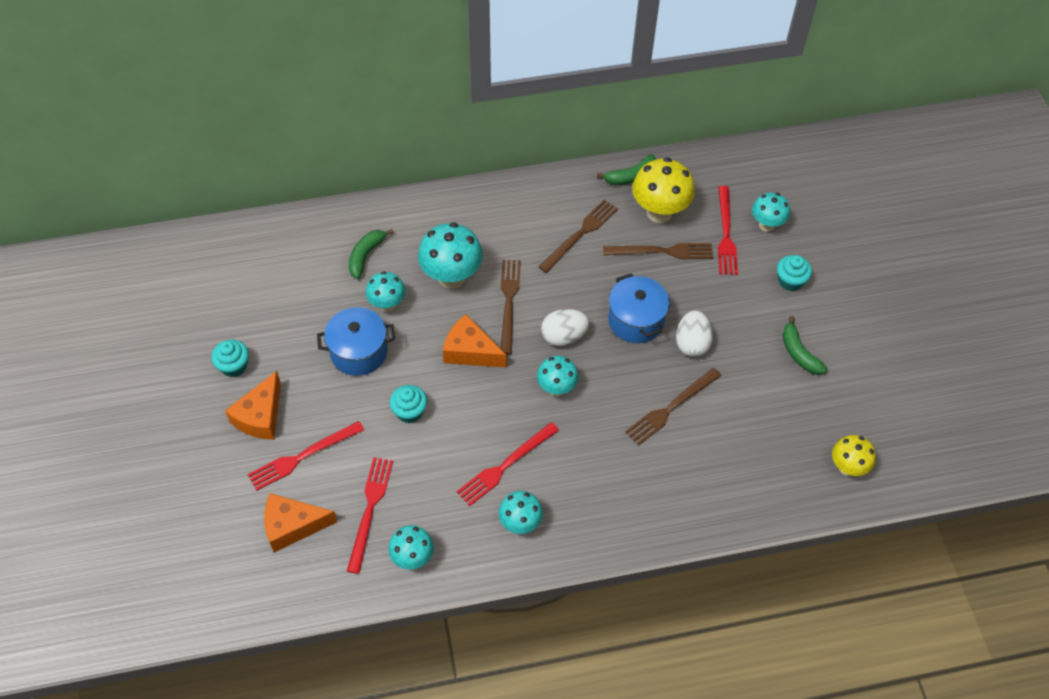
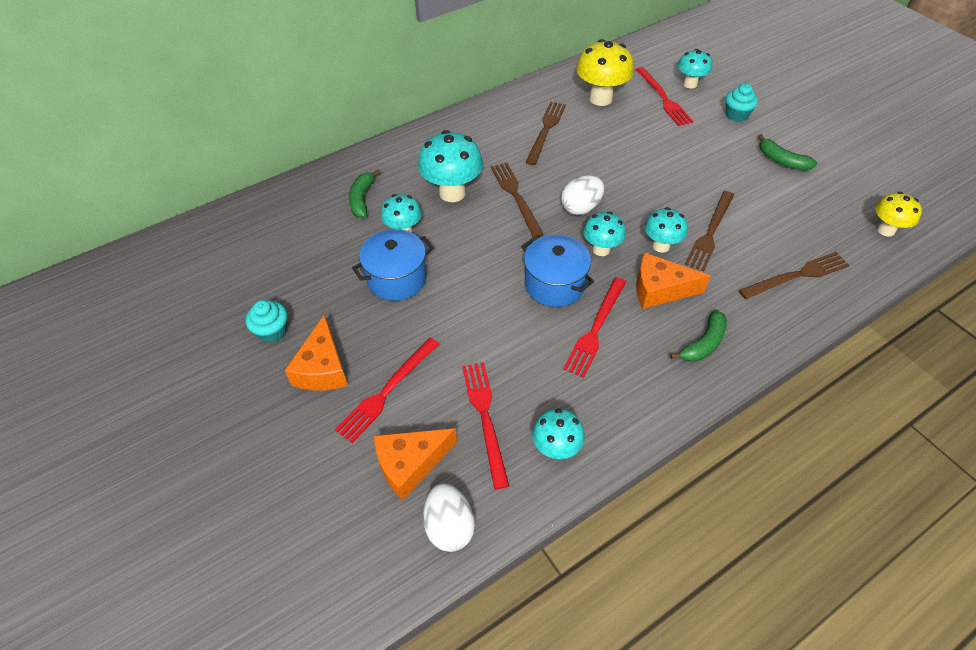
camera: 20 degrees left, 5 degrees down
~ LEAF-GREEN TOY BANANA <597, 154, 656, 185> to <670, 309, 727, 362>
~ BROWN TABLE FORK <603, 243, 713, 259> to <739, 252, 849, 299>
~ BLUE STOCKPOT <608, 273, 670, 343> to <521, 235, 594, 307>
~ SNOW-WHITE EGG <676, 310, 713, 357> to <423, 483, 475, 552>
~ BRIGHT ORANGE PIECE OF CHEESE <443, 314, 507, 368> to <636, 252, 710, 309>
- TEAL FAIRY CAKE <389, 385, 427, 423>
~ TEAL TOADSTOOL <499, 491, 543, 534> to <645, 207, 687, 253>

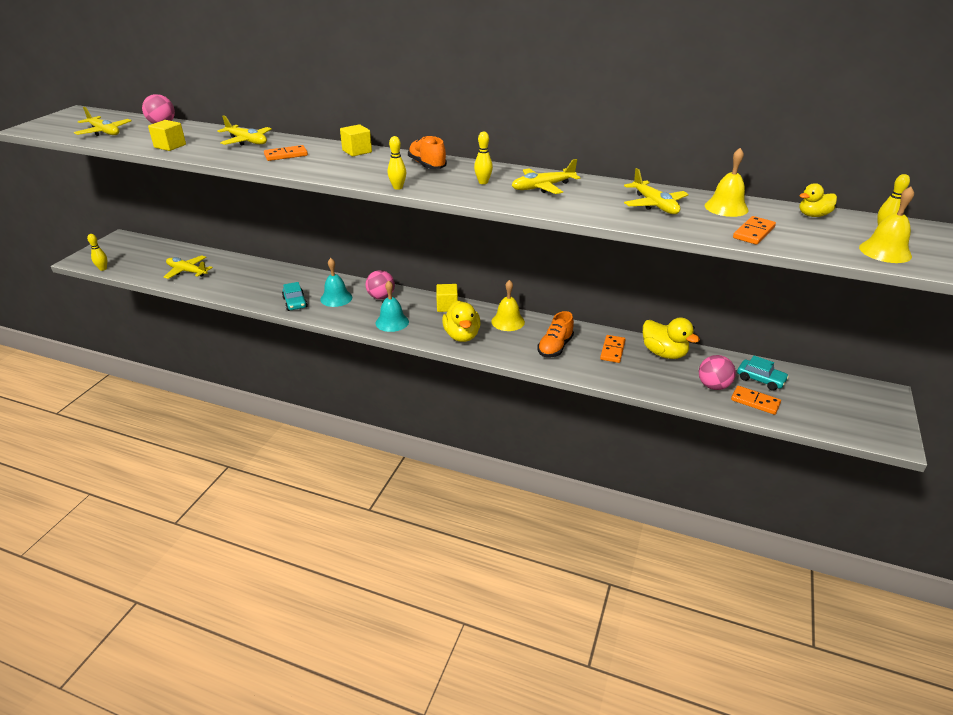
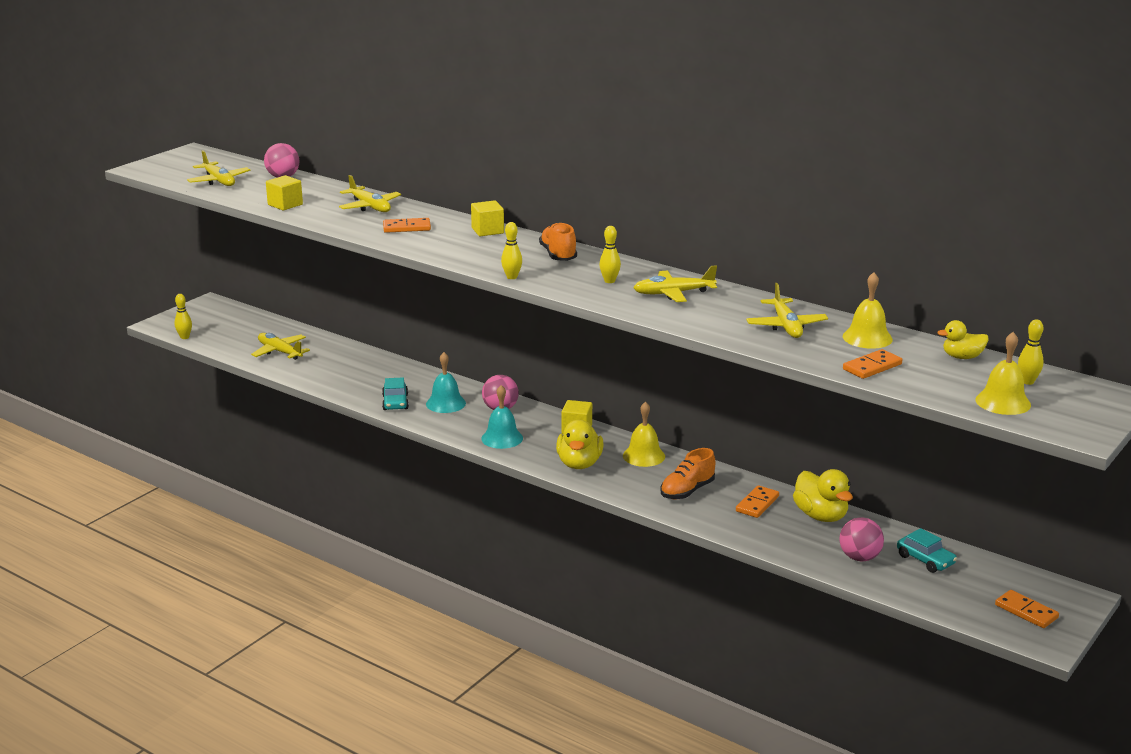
camera: 15 degrees right, 10 degrees down
~ BRIGHT ORANGE DOMINO PIECE <731, 386, 781, 415> to <995, 590, 1059, 628>

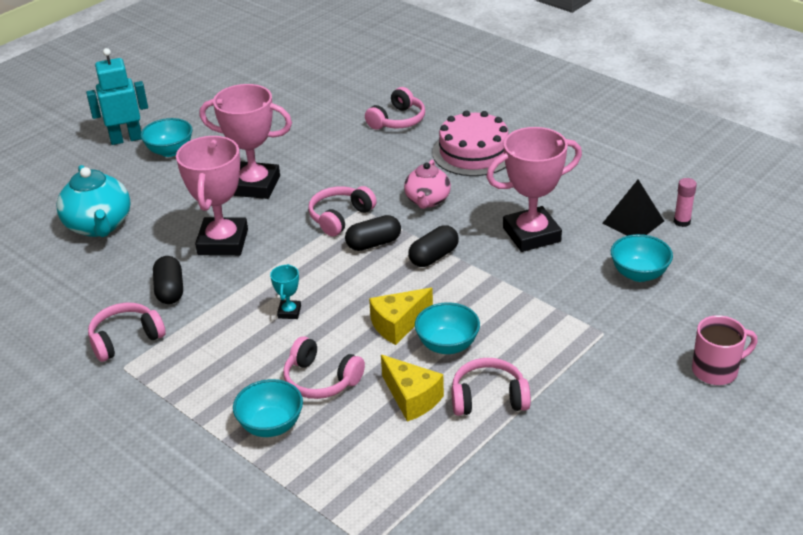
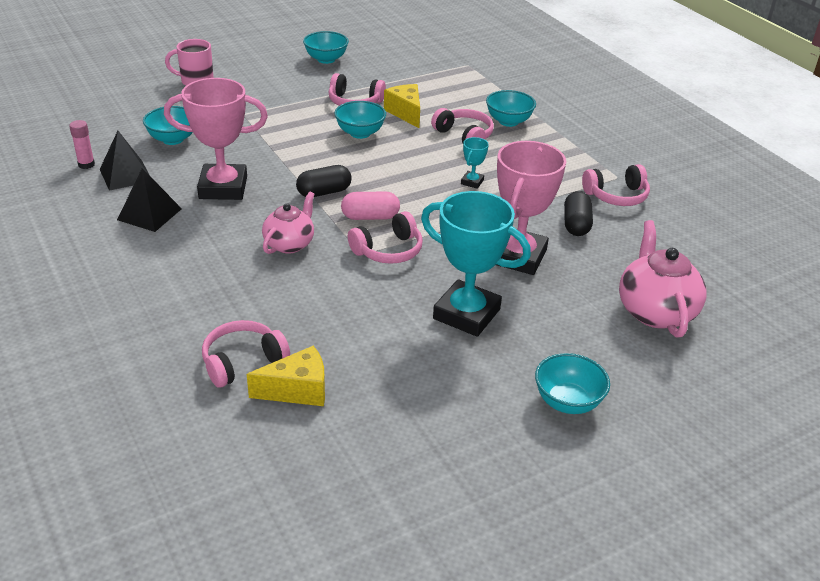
camera: 165 degrees left, 0 degrees up
- TEAL ROBOT <86, 48, 148, 145>
~ ROSY PRIZE CUP <200, 84, 292, 199> to TEAL PRIZE CUP <421, 191, 531, 337>
- ROSY GATEAU <433, 110, 509, 176>
~ TEAL CHINA TEAPOT <56, 165, 131, 237> to ROSY CHINA TEAPOT <619, 220, 707, 338>
~ EBONY PILL SHAPE <345, 215, 401, 251> to ROSY PILL SHAPE <341, 191, 400, 220>
~ GOLDEN PIECE OF CHEESE <369, 288, 433, 345> to <247, 346, 325, 406>
+ TEAL DEEP DISH <303, 31, 349, 64>
+ EBONY PYRAMID SHAPE <117, 168, 182, 232>

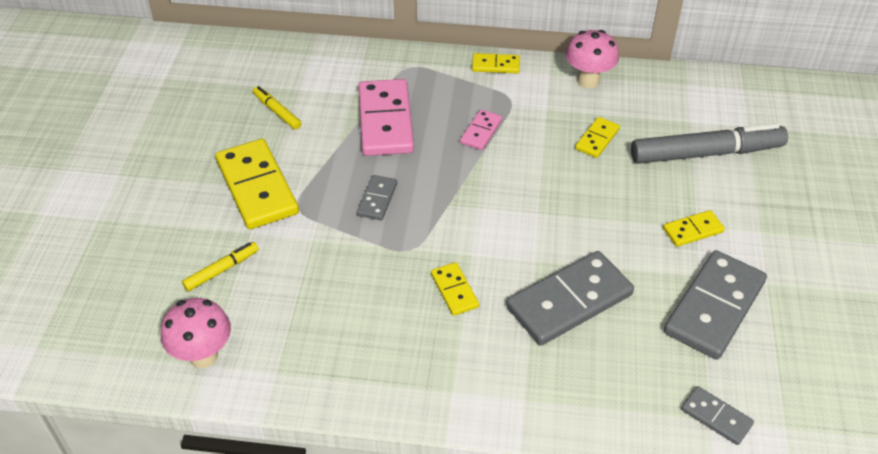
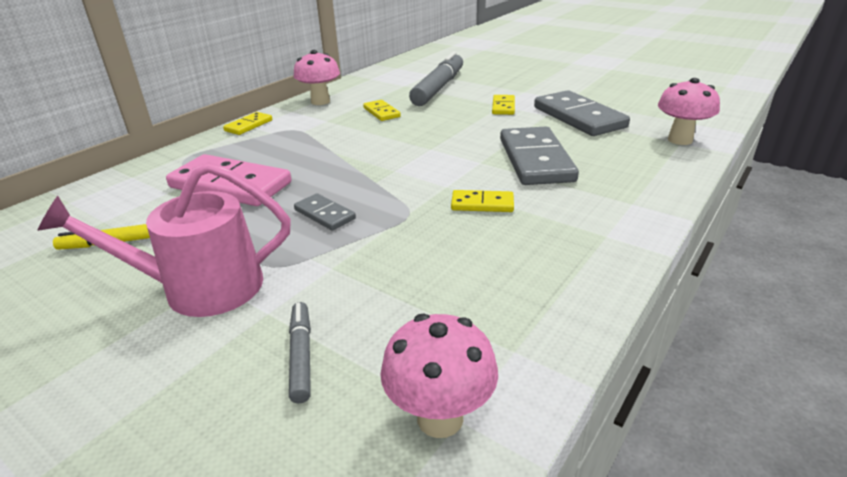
camera: 60 degrees left, 15 degrees down
- ROSY DOMINO PIECE <460, 109, 502, 150>
~ GOLDEN DOMINO PIECE <215, 139, 299, 229> to ROSY WATERING POT <37, 162, 291, 317>
~ GOLDEN FELT PEN <182, 242, 259, 291> to GREY FELT PEN <289, 302, 311, 403>
~ GREY DOMINO PIECE <681, 386, 754, 445> to ROSY TOADSTOOL <658, 78, 720, 145>

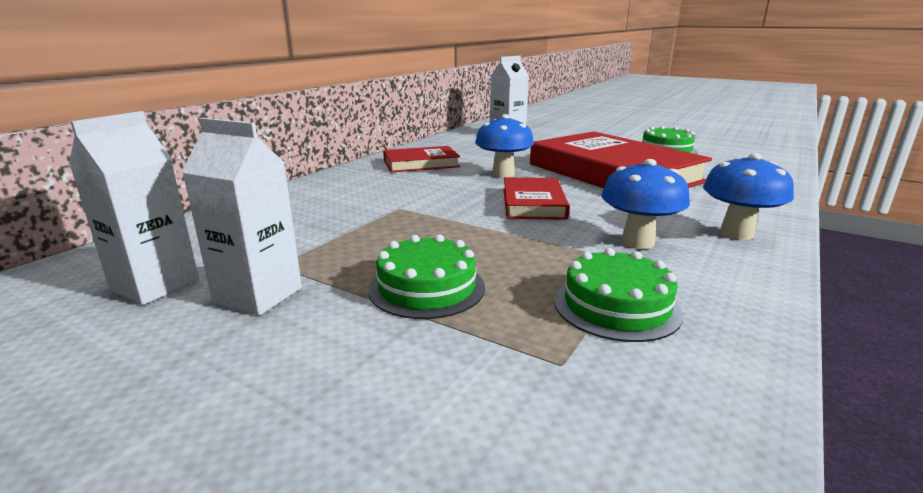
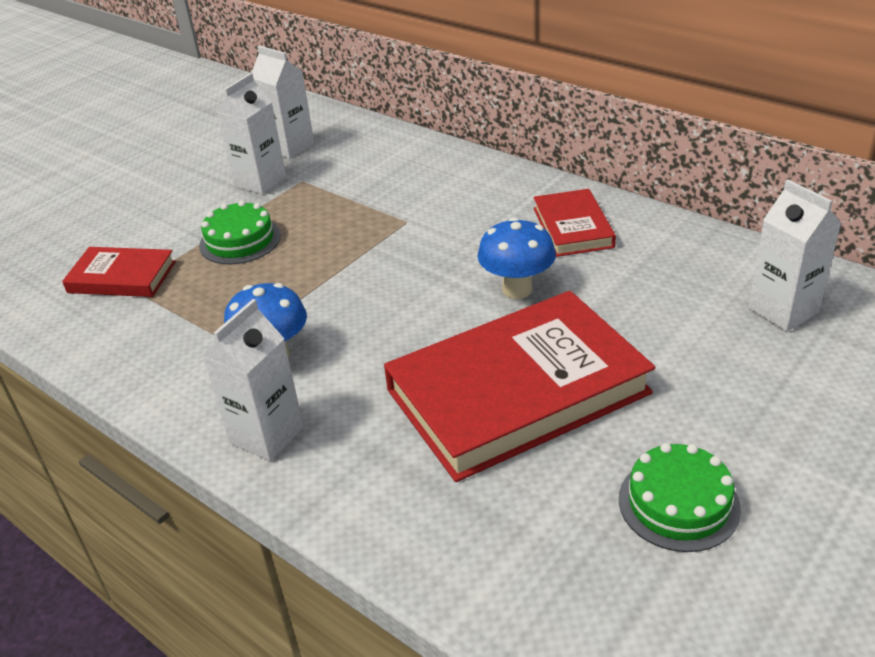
camera: 100 degrees right, 15 degrees up
~ BLUE TOADSTOOL <703, 153, 794, 240> to SNOW-WHITE JUICE CARTON <202, 299, 304, 461>
~ RED HARDBACK <503, 177, 569, 220> to <62, 247, 176, 297>
- LEAF-GREEN GATEAU <554, 248, 683, 342>

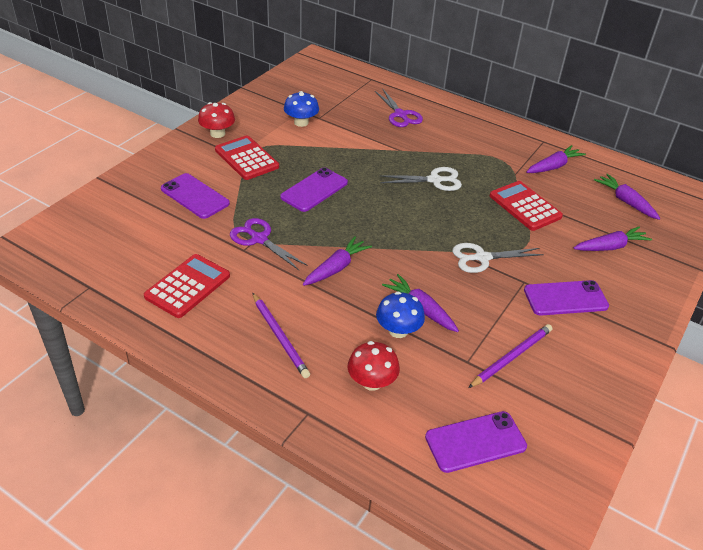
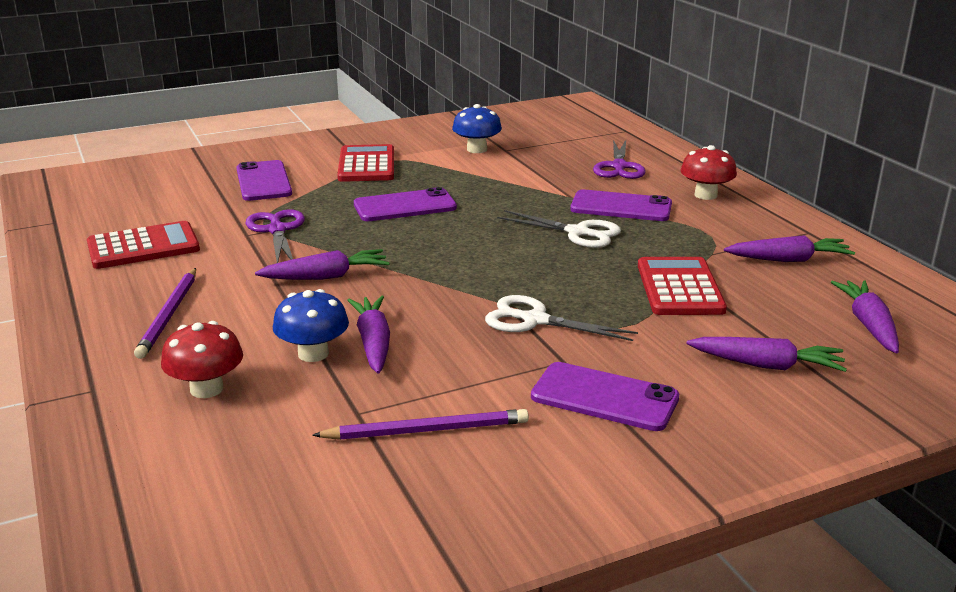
camera: 35 degrees right, 15 degrees down
~ RED TOADSTOOL <198, 102, 235, 138> to <681, 145, 737, 200>
~ VIOLET PHONE <425, 411, 527, 473> to <570, 189, 672, 221>

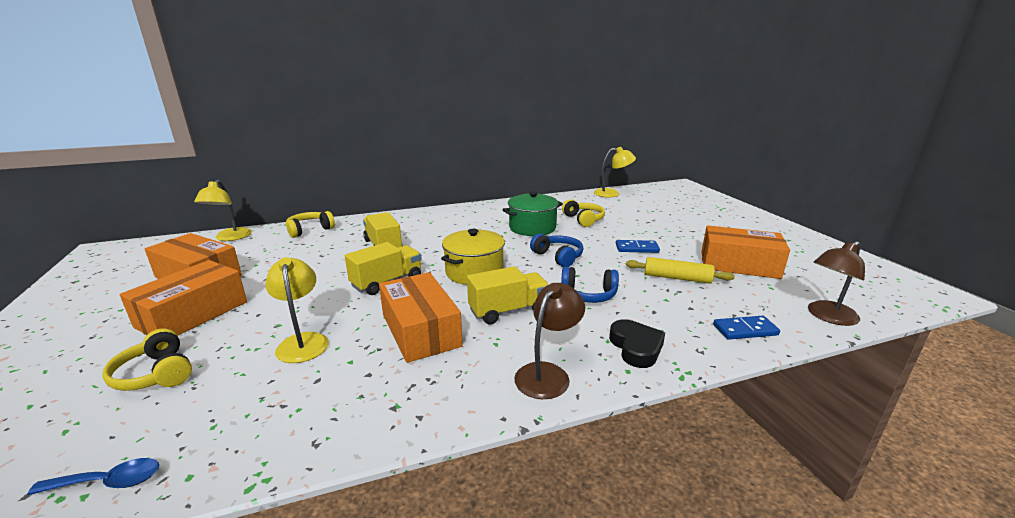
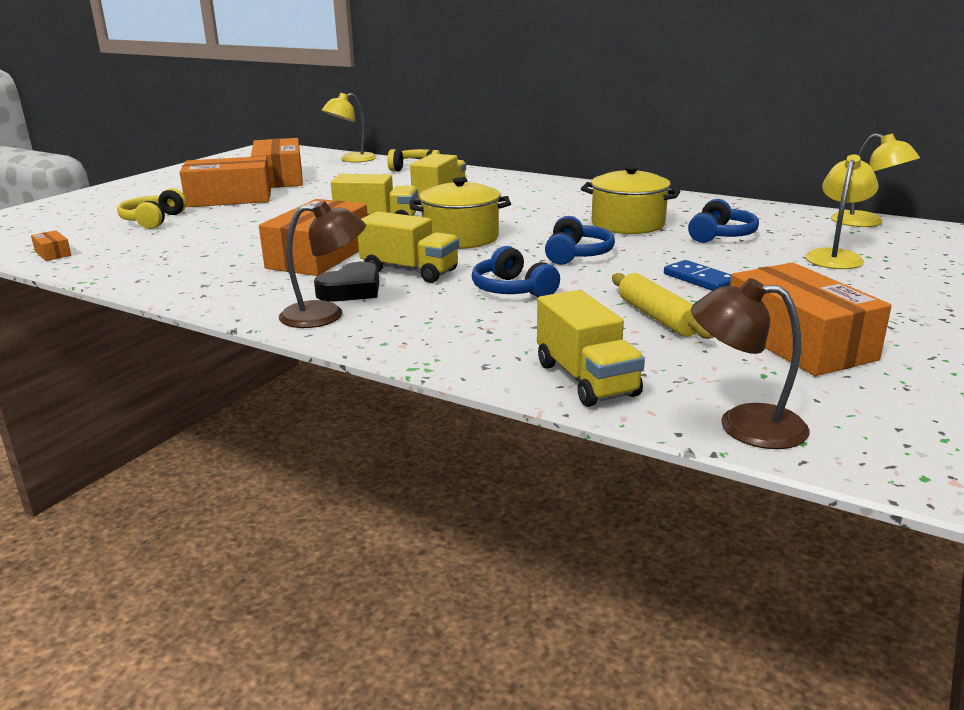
camera: 50 degrees right, 0 degrees up
~ LEAF-GREEN STOCKPOT <502, 191, 563, 236> to GOLDEN STOCKPOT <581, 166, 680, 234>
~ GOLDEN HEADSET <562, 199, 605, 227> to BLUE HEADSET <688, 199, 759, 243>
~ GOLDEN READING LAMP <265, 257, 329, 363> to <805, 154, 879, 269>
~ BLUE DOMINO PIECE <713, 316, 780, 340> to GOLDEN TOY TRUCK <537, 290, 645, 407>
~ EBONY HEART SHAPE <609, 319, 665, 368> to <314, 262, 379, 302>
~ BLUE SPOON <28, 458, 159, 495> to BRIGHT ORANGE PACKAGE <31, 230, 71, 261>

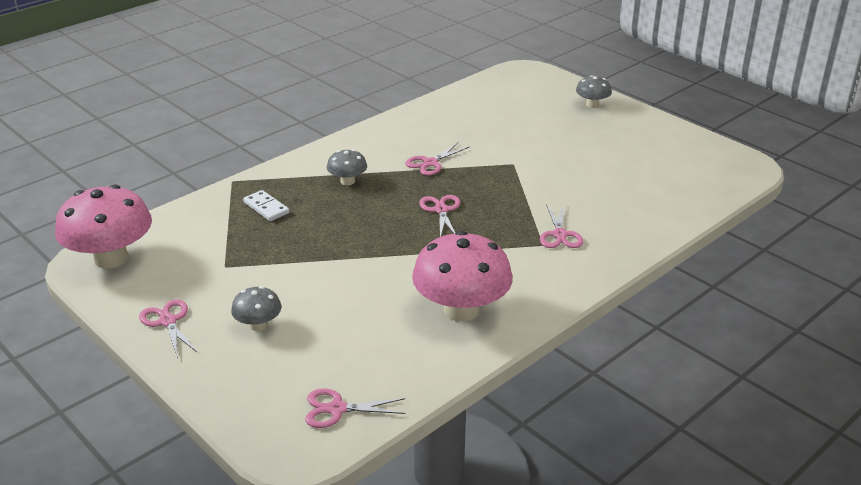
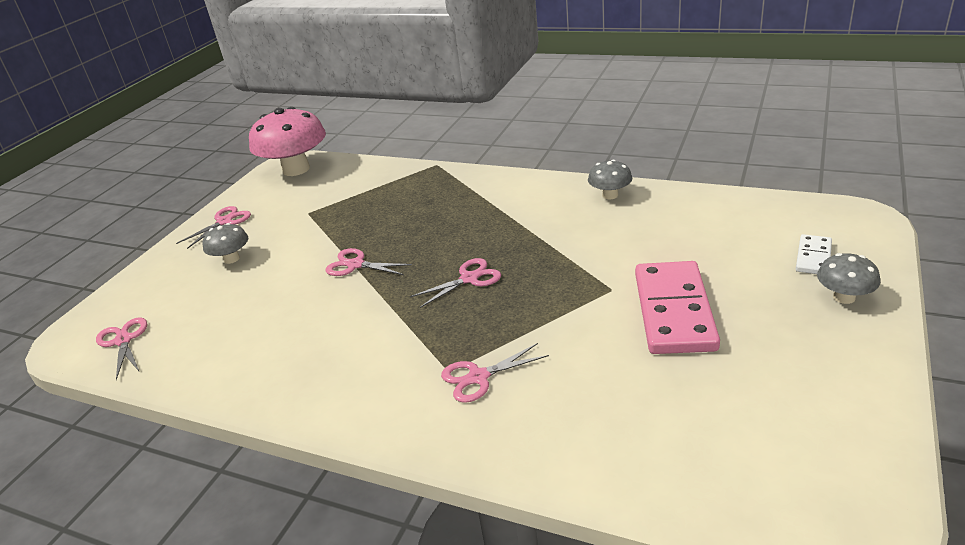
camera: 70 degrees right, 0 degrees up
~ ROSY SHEARS <405, 143, 469, 176> to <325, 248, 412, 276>
~ GREY TOADSTOOL <327, 149, 367, 185> to <588, 160, 632, 200>
~ SNOW-WHITE DOMINO PIECE <243, 190, 289, 221> to <796, 234, 832, 274>
- ROSY TOADSTOOL <412, 231, 513, 322>
+ ROSY DOMINO PIECE <635, 261, 720, 354>

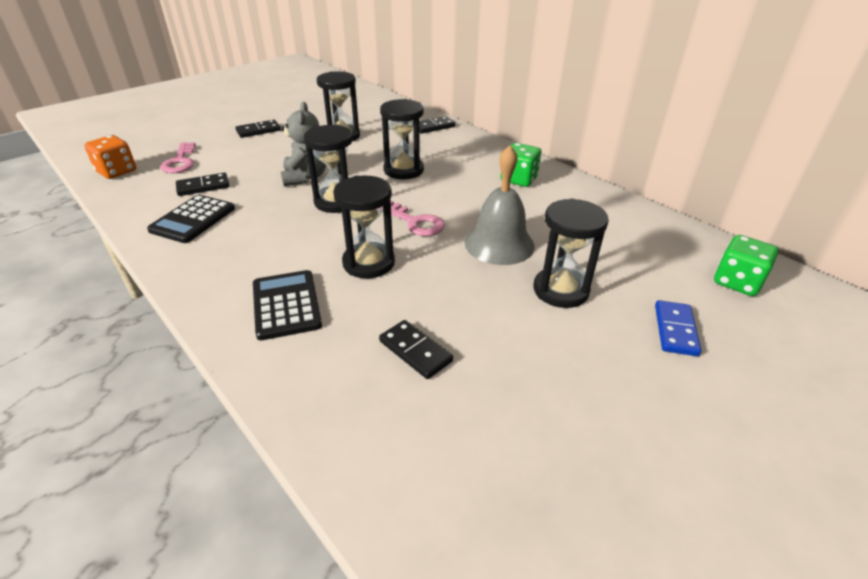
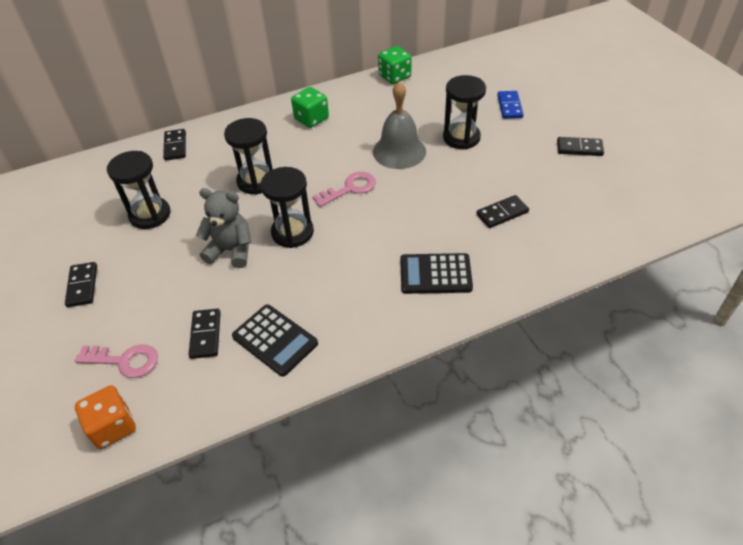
camera: 70 degrees left, 10 degrees up
- EBONY SAND TIMER <333, 176, 395, 278>
~ LEAF-GREEN GAME DIE <714, 235, 779, 296> to <378, 46, 412, 84>
~ BLUE DOMINO PIECE <655, 300, 701, 356> = <497, 91, 524, 119> 60 degrees clockwise
+ EBONY DOMINO PIECE <557, 137, 604, 156>

